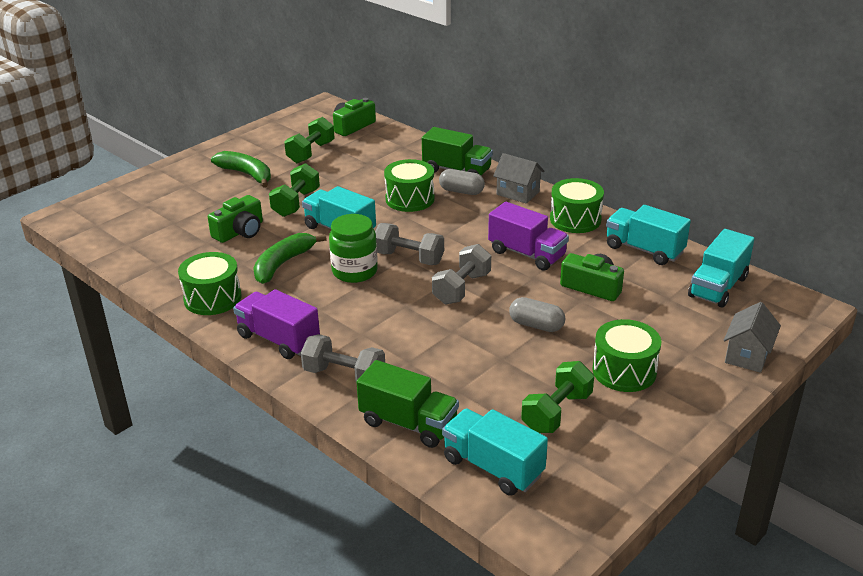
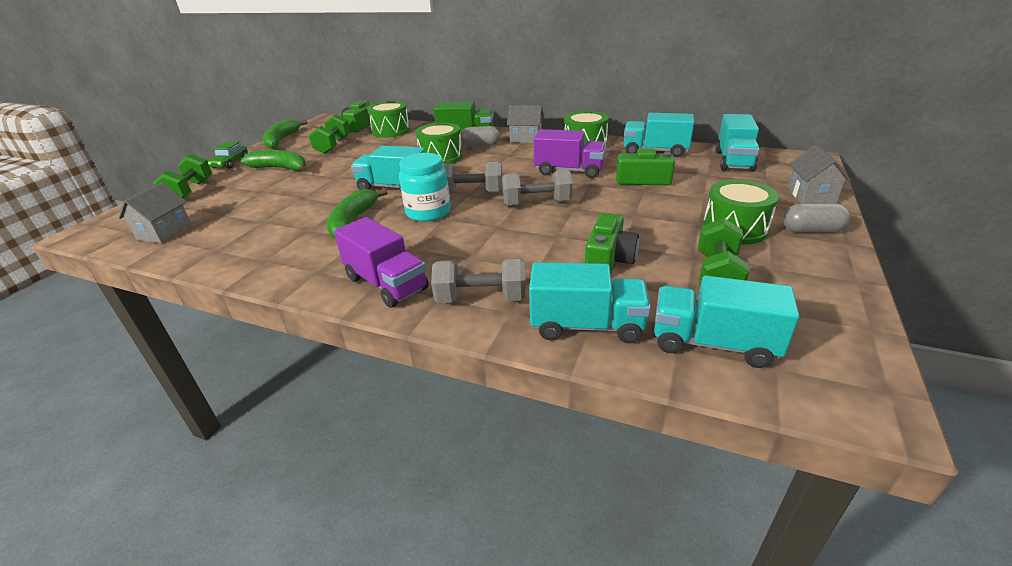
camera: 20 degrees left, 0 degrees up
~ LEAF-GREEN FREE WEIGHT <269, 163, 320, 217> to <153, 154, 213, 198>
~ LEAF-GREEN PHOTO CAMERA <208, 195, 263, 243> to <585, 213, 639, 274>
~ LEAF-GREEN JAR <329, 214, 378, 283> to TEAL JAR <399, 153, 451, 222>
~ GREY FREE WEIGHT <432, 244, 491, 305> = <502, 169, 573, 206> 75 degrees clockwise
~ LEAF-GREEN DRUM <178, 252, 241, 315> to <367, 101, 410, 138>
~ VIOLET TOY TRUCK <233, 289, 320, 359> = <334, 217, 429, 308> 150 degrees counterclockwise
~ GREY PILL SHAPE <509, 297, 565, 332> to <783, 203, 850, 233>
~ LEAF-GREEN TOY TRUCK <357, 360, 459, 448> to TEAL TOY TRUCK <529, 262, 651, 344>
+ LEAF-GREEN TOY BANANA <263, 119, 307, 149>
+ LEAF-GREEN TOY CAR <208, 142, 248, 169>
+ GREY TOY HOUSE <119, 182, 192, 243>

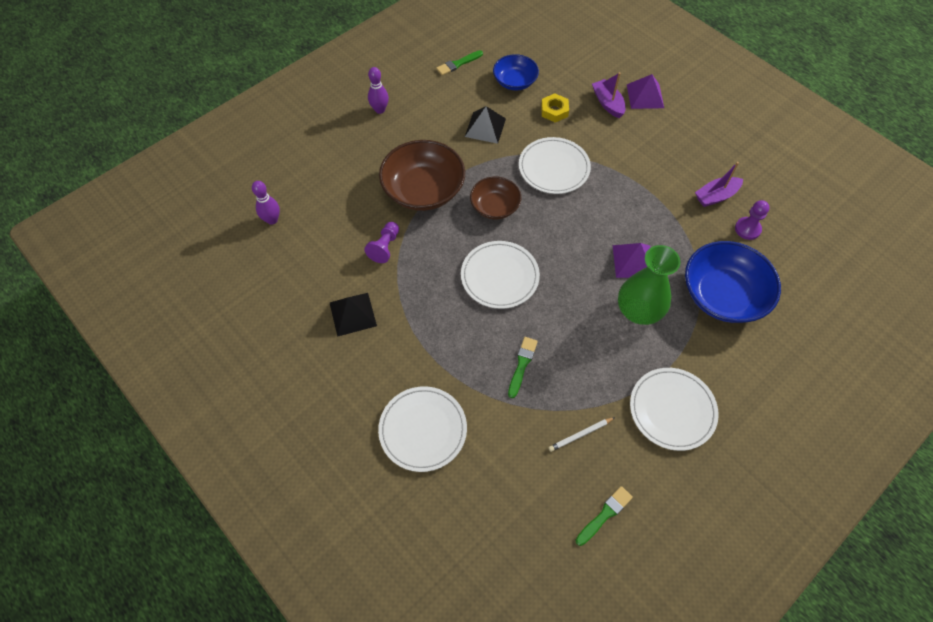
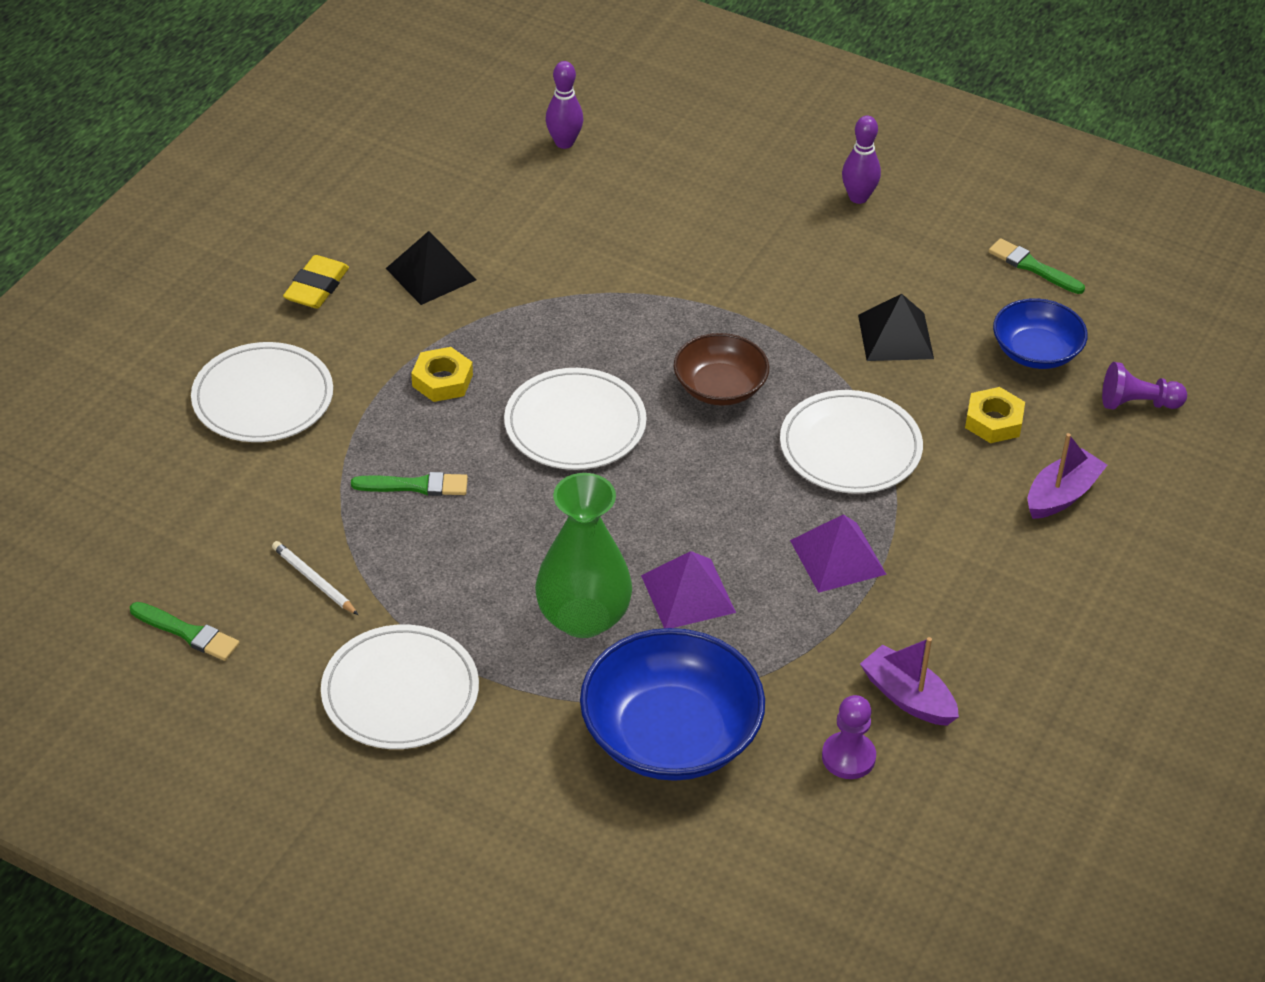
camera: 70 degrees right, 15 degrees down
~ VIOLET PYRAMID SHAPE <627, 74, 664, 109> to <790, 514, 887, 593>
- BROWN DEEP DISH <379, 140, 465, 211>
~ VIOLET CHESS PAWN <364, 222, 399, 263> to <1102, 362, 1187, 410>
+ GOLDEN ERASER <283, 255, 349, 309>
+ GOLDEN NUT <411, 347, 473, 402>

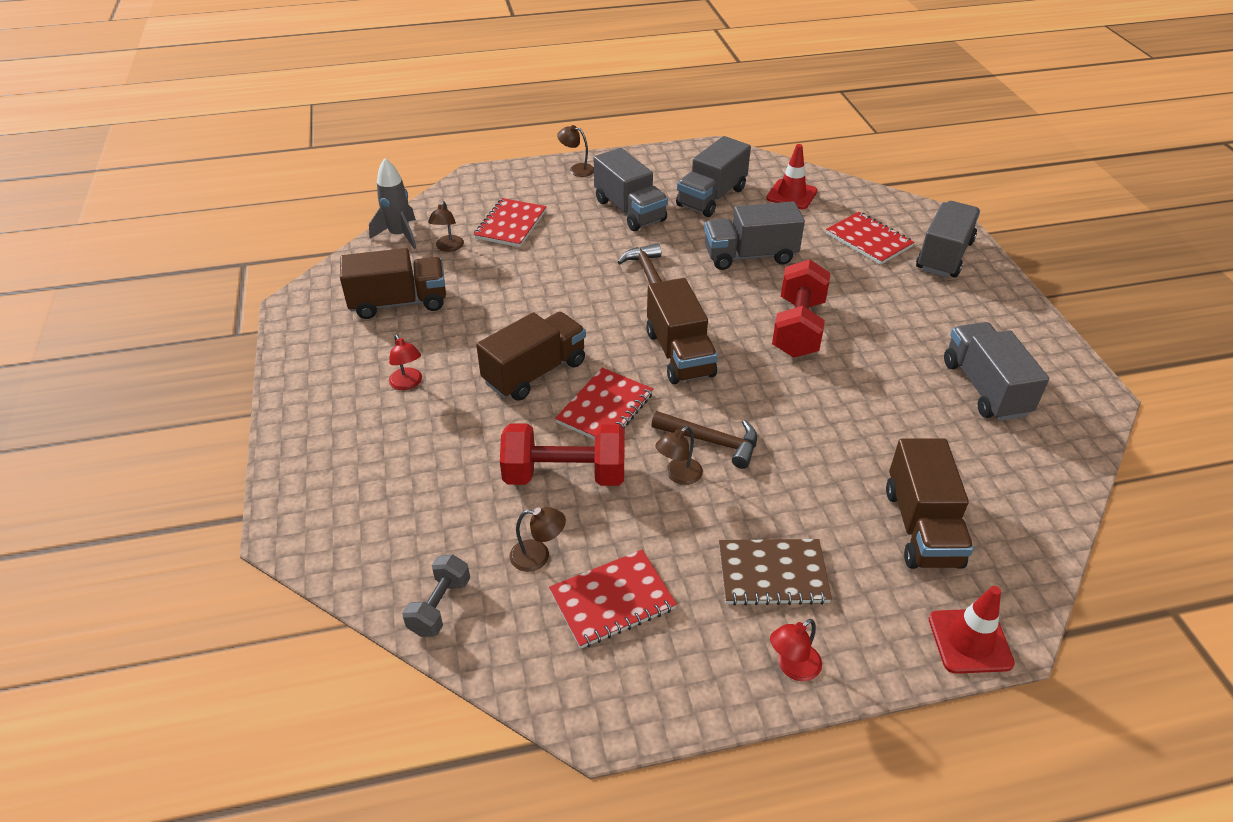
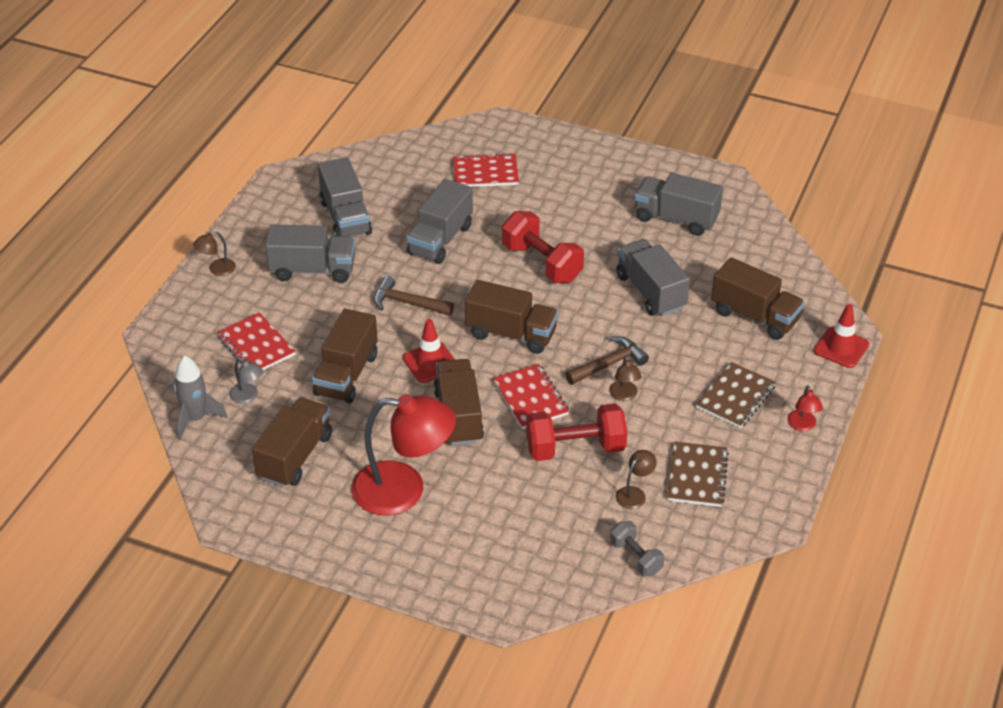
camera: 55 degrees left, 0 degrees up
~ RED ROAD CONE <766, 144, 818, 209> to <403, 319, 455, 383>
~ BROWN READING LAMP <428, 201, 464, 252> to GREY READING LAMP <229, 358, 264, 404>
~ GREY TOY TRUCK <916, 201, 980, 278> to <616, 239, 690, 316>
~ RED READING LAMP <389, 334, 422, 390> = <351, 394, 456, 515> x2.42
~ RED FREE WEIGHT <500, 423, 625, 486> = <526, 404, 627, 461> 45 degrees clockwise
~ RED EXERCISE BOOK <549, 550, 677, 649> to BROWN EXERCISE BOOK <668, 441, 729, 507>
+ BROWN TOY TRUCK <312, 308, 378, 403>

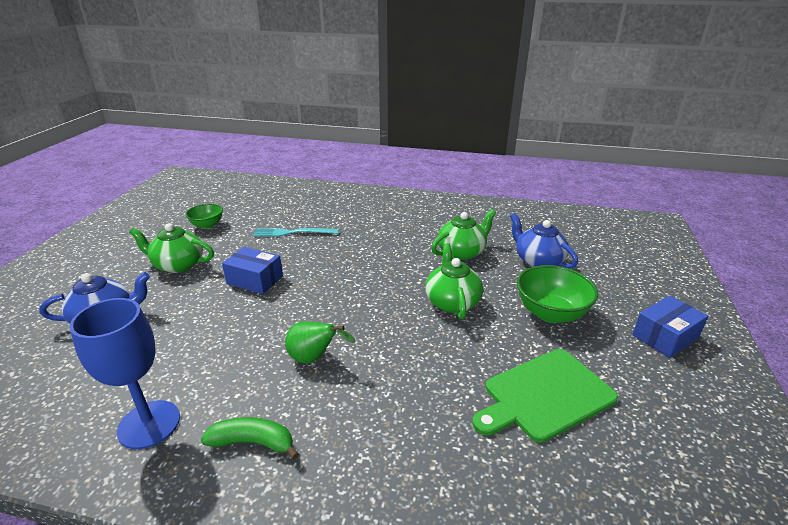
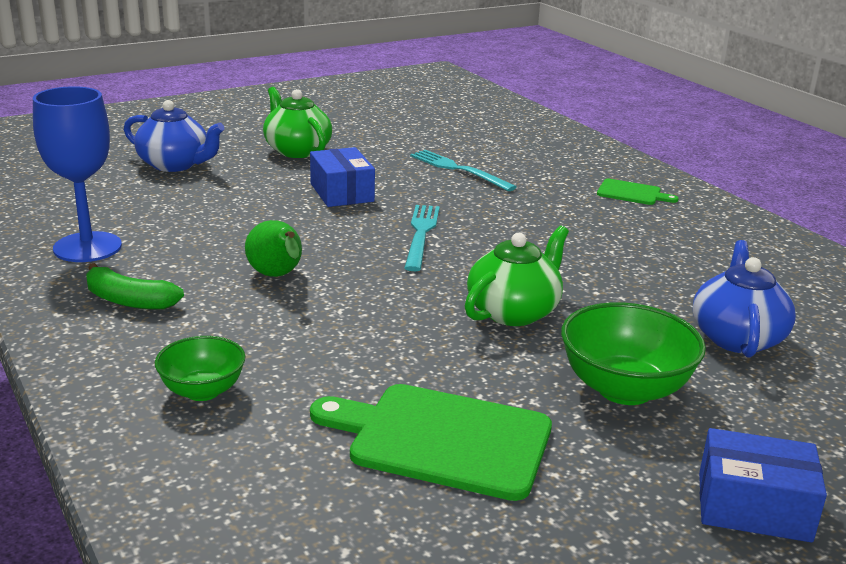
camera: 45 degrees right, 5 degrees down
~ LEAF-GREEN DEEP DISH <185, 204, 223, 229> to <155, 336, 245, 401>
- LEAF-GREEN CHINA TEAPOT <431, 209, 496, 260>
~ LEAF-GREEN TOY BANANA <201, 417, 299, 460> = <86, 263, 184, 310> 150 degrees clockwise
+ LEAF-GREEN CUTTING BOARD <597, 179, 679, 205>
+ TEAL TABLE FORK <404, 205, 440, 271>

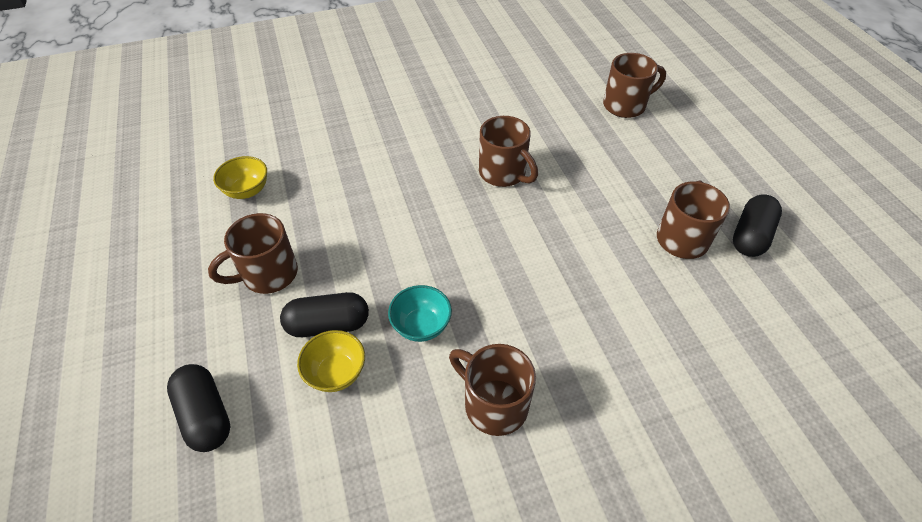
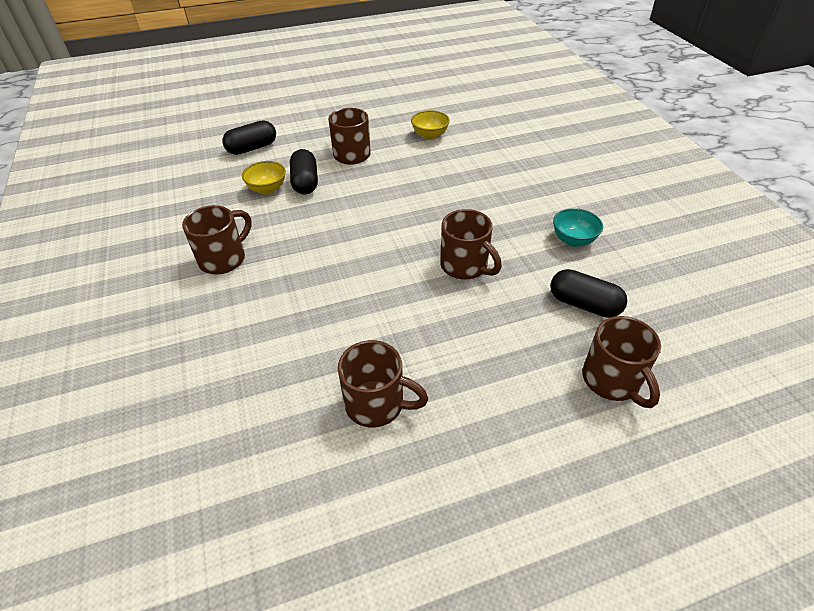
camera: 90 degrees right, 5 degrees down
~ BROWN MUG <479, 116, 538, 187> = <440, 209, 502, 280> 90 degrees counterclockwise
~ EBONY PILL SHAPE <733, 194, 782, 257> to <550, 269, 627, 318>
~ TEAL DEEP DISH <388, 285, 452, 342> to <553, 208, 603, 247>

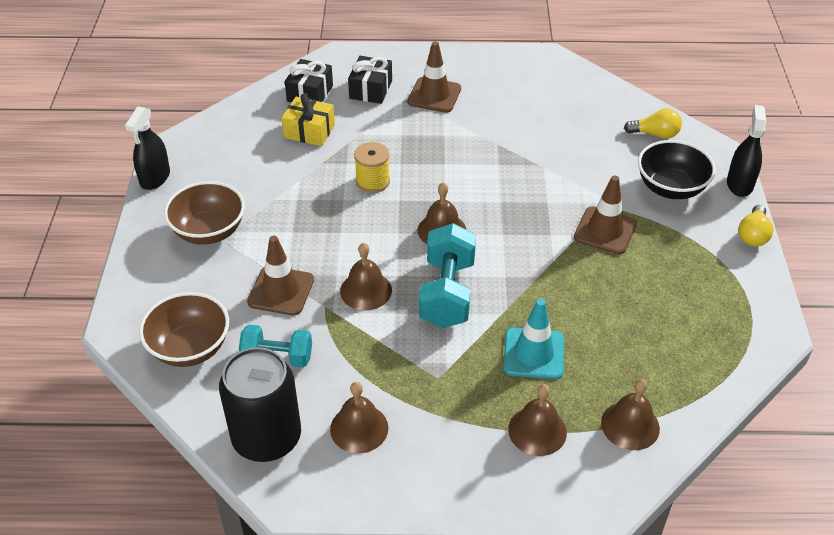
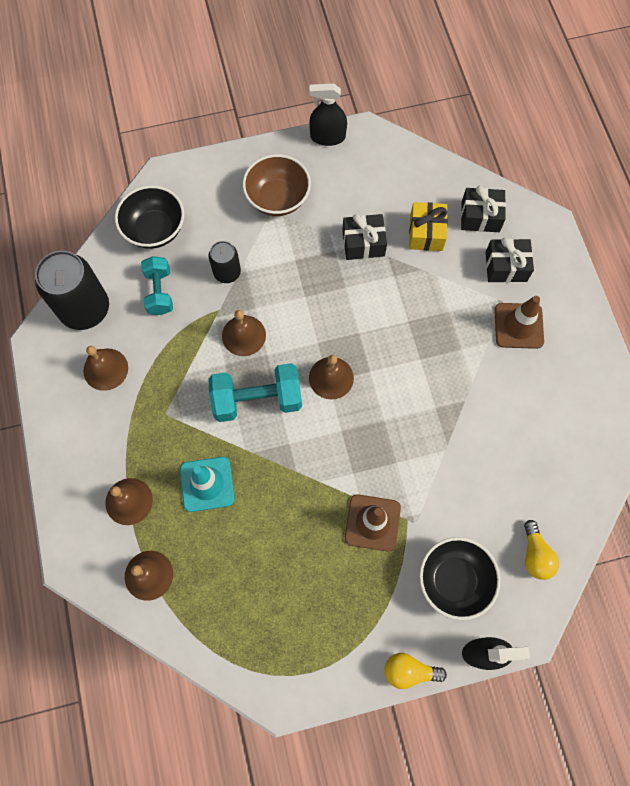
camera: 75 degrees right, 25 degrees up
- GOLDEN BOBBIN <354, 142, 390, 193>
~ BROWN ROAD CONE <247, 236, 314, 316> to EBONY TIN <209, 241, 241, 283>
~ BROWN DEEP DISH <139, 292, 229, 367> to EBONY DEEP DISH <115, 185, 184, 249>
+ EBONY WRAPPED GIFT <342, 214, 387, 260>

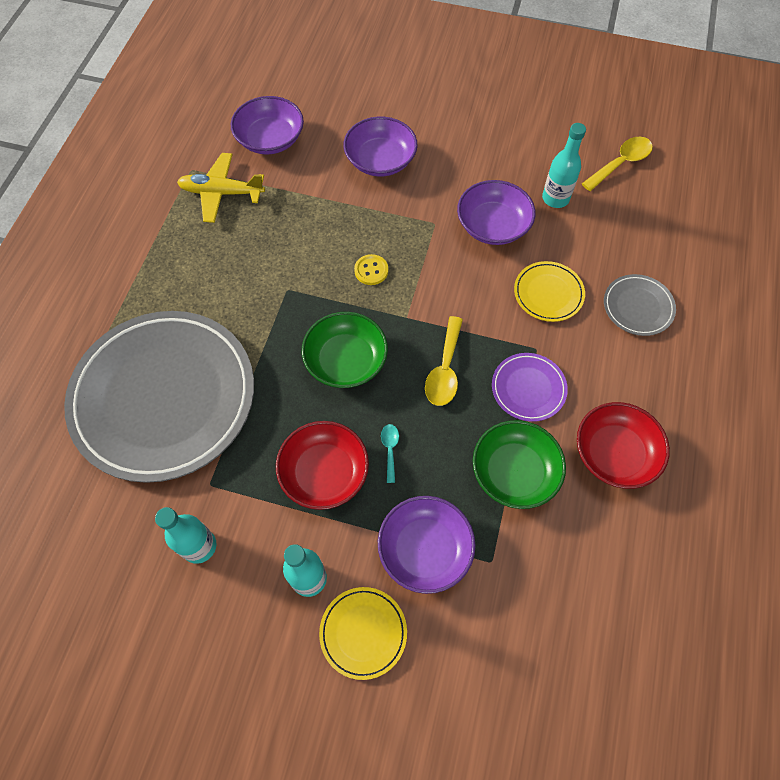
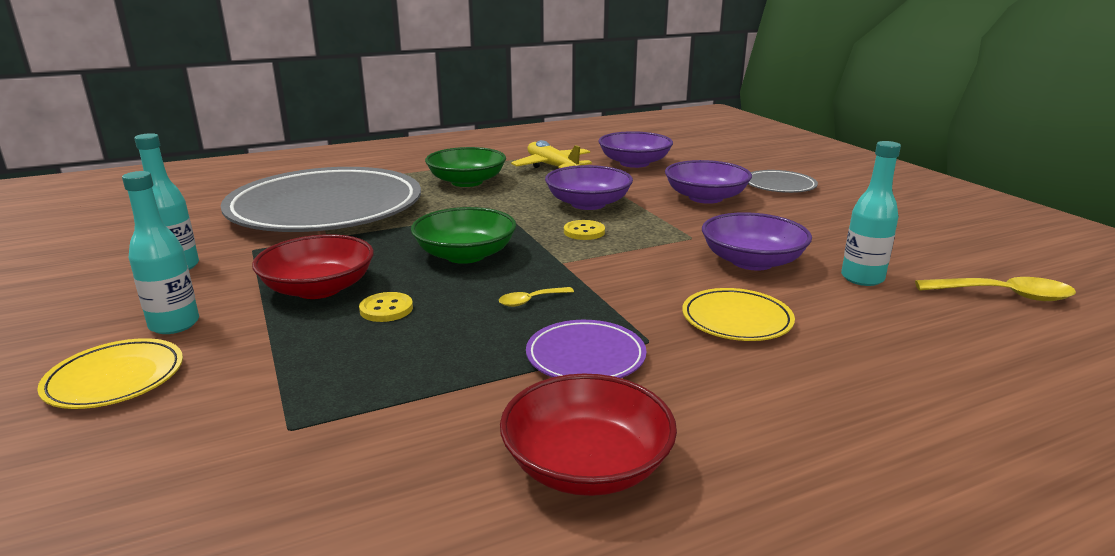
camera: 50 degrees right, 40 degrees down
~ GREY FLAT DISH <604, 274, 676, 336> to <748, 170, 818, 193>
~ GOLDEN SPOON <425, 316, 463, 406> = <499, 287, 574, 307> x0.55
~ LEAF-GREEN DEEP DISH <473, 420, 566, 509> to <425, 147, 506, 187>
~ TEAL SPOON <381, 424, 399, 483> to GOLDEN BUTTON <359, 292, 413, 322>
~ VIOLET DEEP DISH <378, 496, 476, 594> to <545, 165, 633, 210>

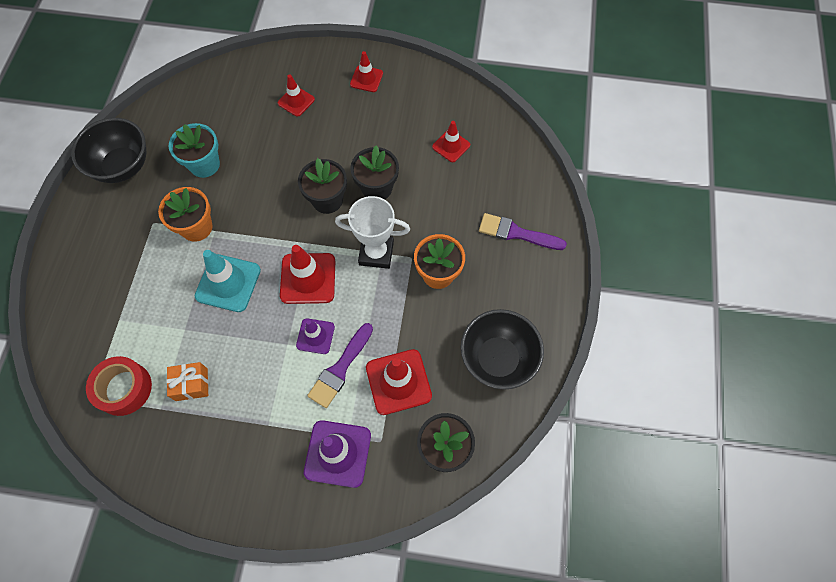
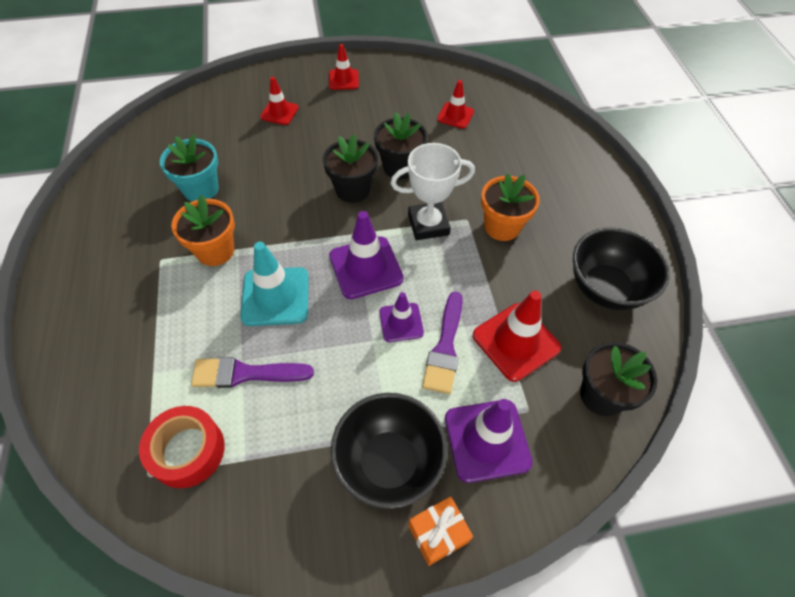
camera: 20 degrees left, 10 degrees down
~ EBONY DEEP DISH <71, 118, 146, 183> to <331, 393, 447, 509>
~ VIOLET PAINT BRUSH <479, 213, 567, 250> to <191, 357, 314, 388>
~ RED ROAD CONE <280, 245, 335, 304> to VIOLET ROAD CONE <329, 211, 404, 299>
~ BRIGHT ORANGE WRAPPED GIFT <166, 362, 208, 401> to <408, 496, 473, 566>

